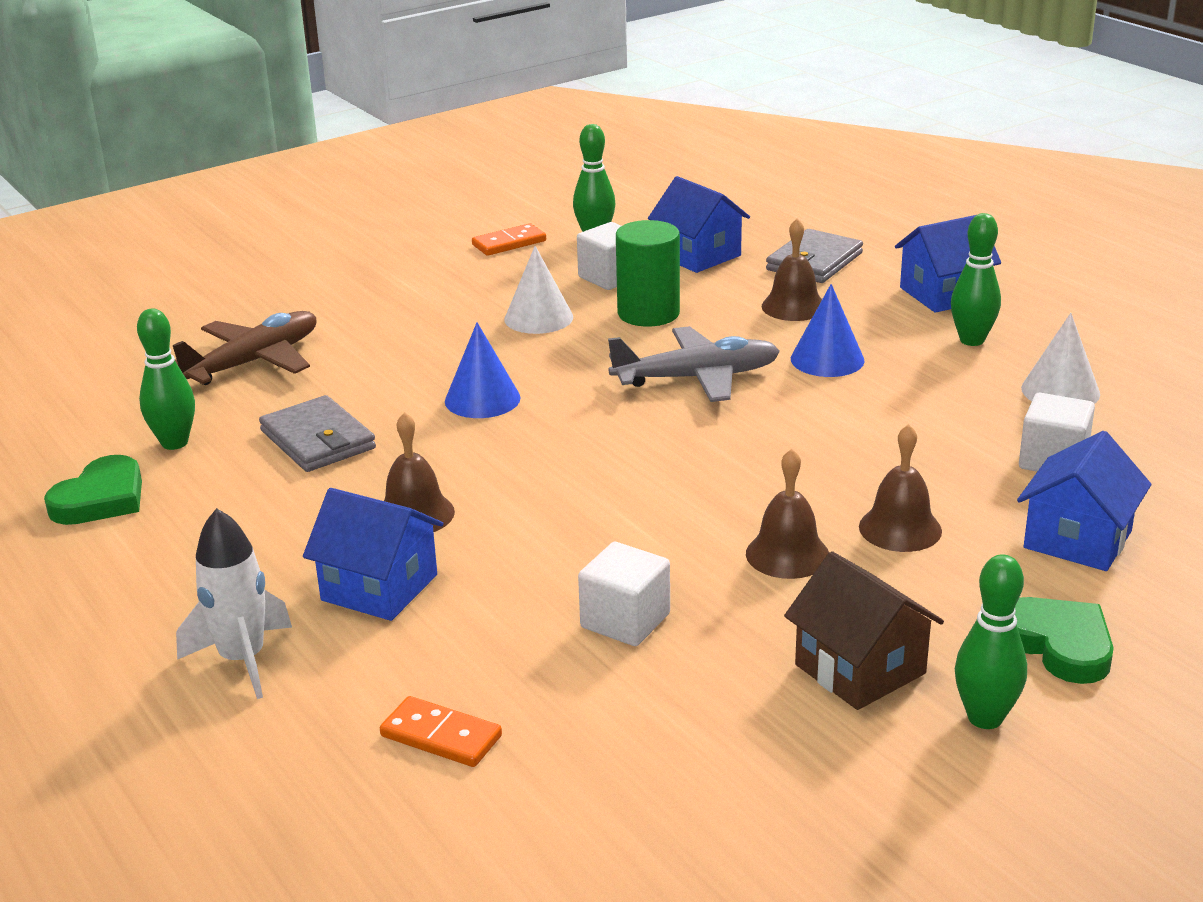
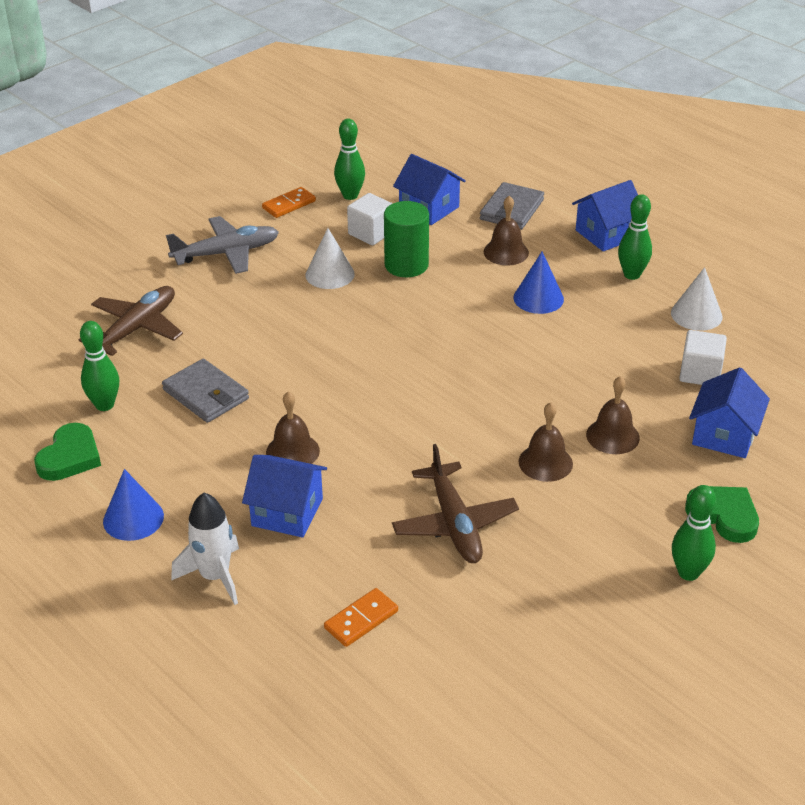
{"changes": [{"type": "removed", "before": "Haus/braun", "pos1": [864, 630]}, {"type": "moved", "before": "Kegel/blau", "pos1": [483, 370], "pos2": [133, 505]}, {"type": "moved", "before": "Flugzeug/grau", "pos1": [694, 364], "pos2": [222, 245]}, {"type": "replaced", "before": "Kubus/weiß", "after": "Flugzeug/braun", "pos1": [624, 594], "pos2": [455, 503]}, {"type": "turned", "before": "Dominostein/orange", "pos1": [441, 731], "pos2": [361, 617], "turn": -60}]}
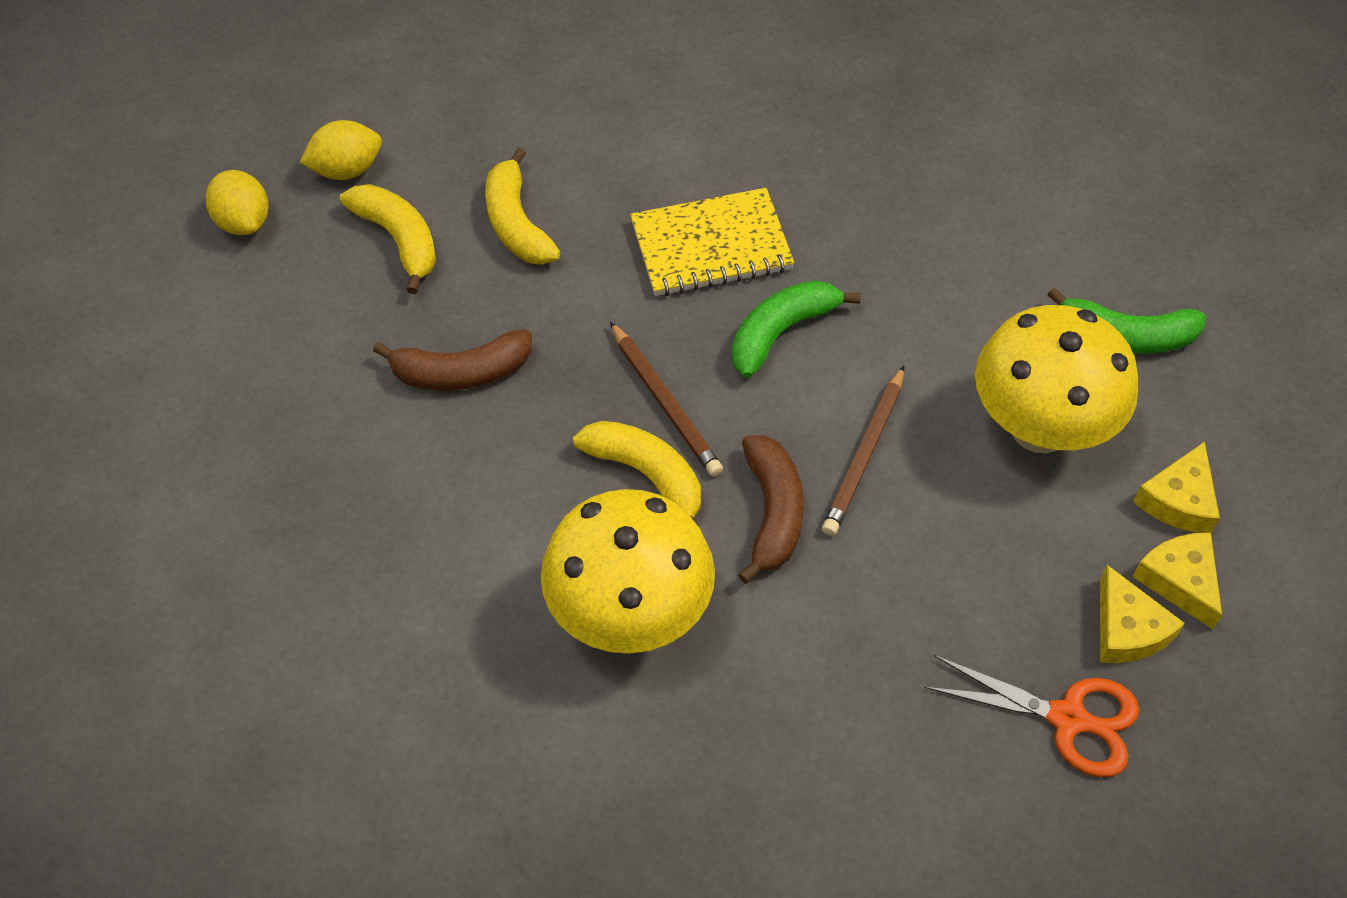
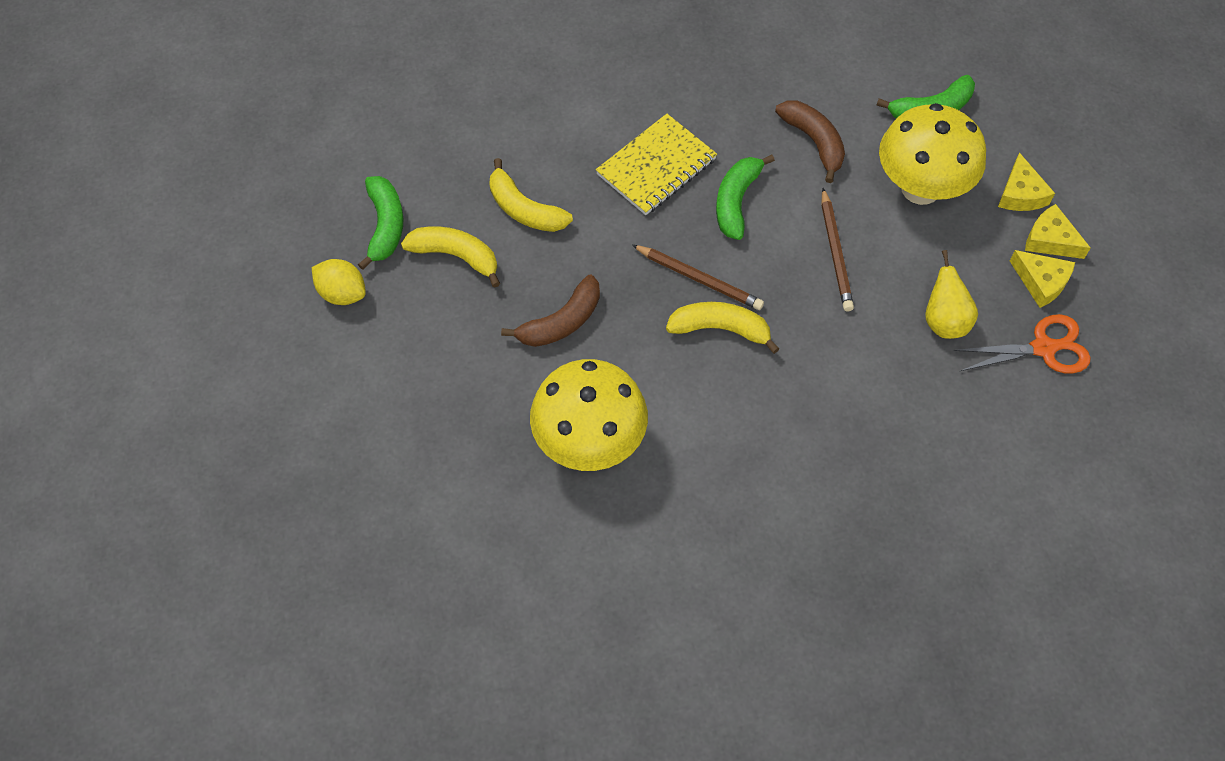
{"changes": [{"type": "added", "after": "Birne/gelb", "pos2": [951, 294]}, {"type": "moved", "before": "Pilz/gelb", "pos1": [628, 571], "pos2": [589, 415]}, {"type": "moved", "before": "Banane/braun", "pos1": [771, 509], "pos2": [810, 142]}, {"type": "replaced", "before": "Zitrone/gelb", "after": "Banane/grün", "pos1": [341, 150], "pos2": [380, 223]}]}
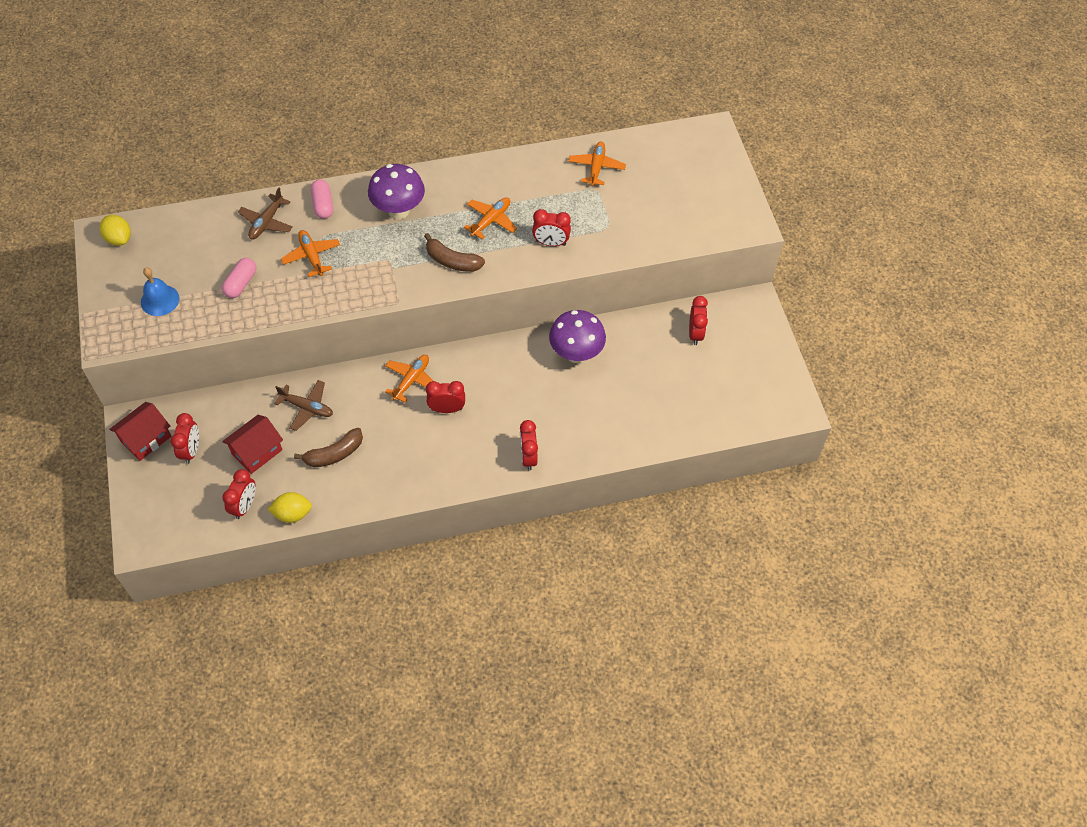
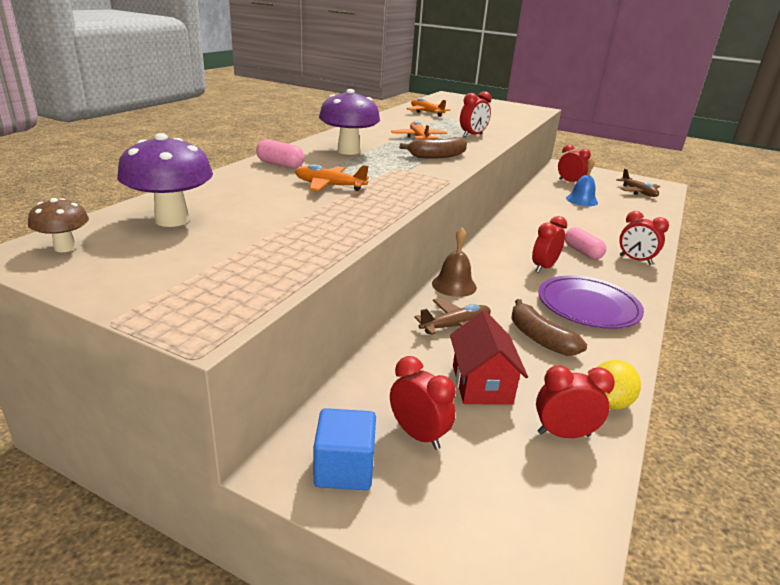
{"changes": [{"type": "removed", "before": "Flugzeug/orange", "pos1": [409, 379]}, {"type": "added", "after": "Glocke/braun", "pos2": [454, 262]}, {"type": "added", "after": "Teller/lila", "pos2": [591, 302]}, {"type": "moved", "before": "Glocke/blau", "pos1": [160, 291], "pos2": [582, 181]}, {"type": "moved", "before": "Kapsel/rosa", "pos1": [239, 278], "pos2": [585, 243]}, {"type": "moved", "before": "Flugzeug/braun", "pos1": [265, 213], "pos2": [638, 183]}, {"type": "moved", "before": "Pilz/lila", "pos1": [577, 336], "pos2": [165, 180]}, {"type": "replaced", "before": "Zitrone/gelb", "after": "Pilz/braun", "pos1": [115, 230], "pos2": [58, 225]}, {"type": "replaced", "before": "Haus/rot", "after": "Kubus/blau", "pos1": [140, 431], "pos2": [345, 449]}, {"type": "turned", "before": "Wecker/rot", "pos1": [239, 494], "pos2": [575, 401], "turn": -60}, {"type": "turned", "before": "Banane/braun", "pos1": [328, 447], "pos2": [549, 327], "turn": 135}]}
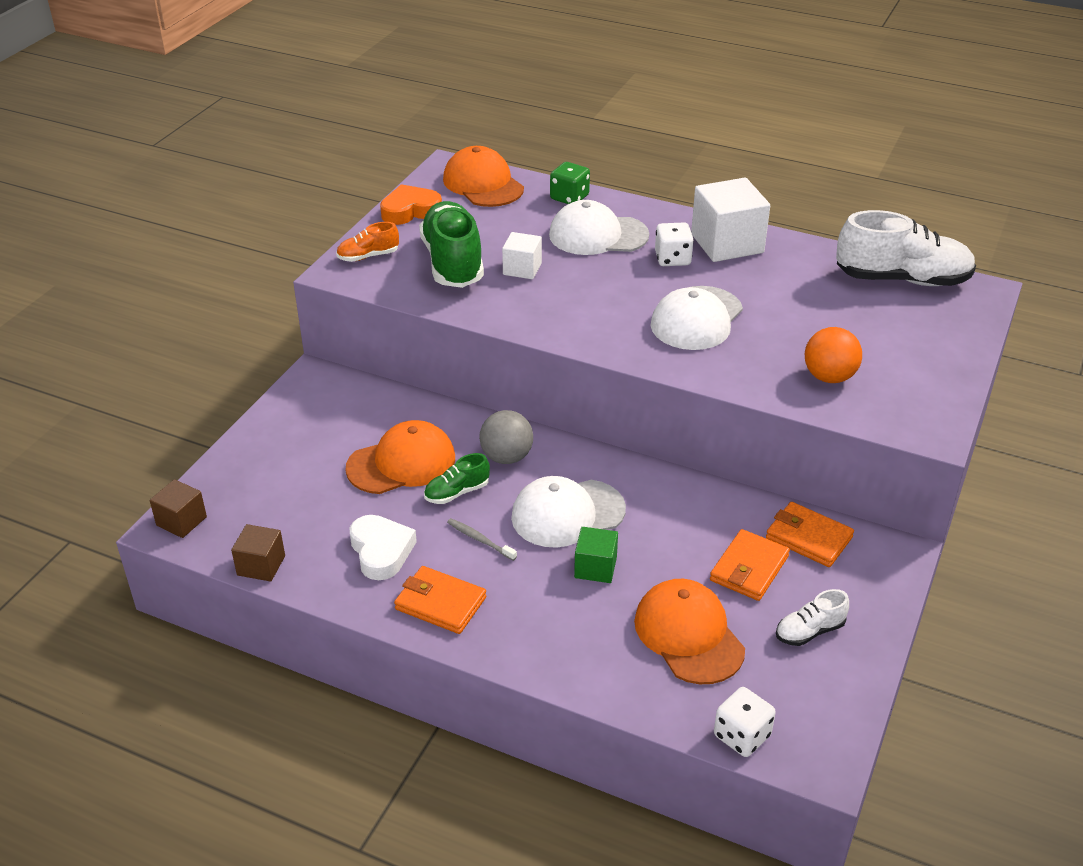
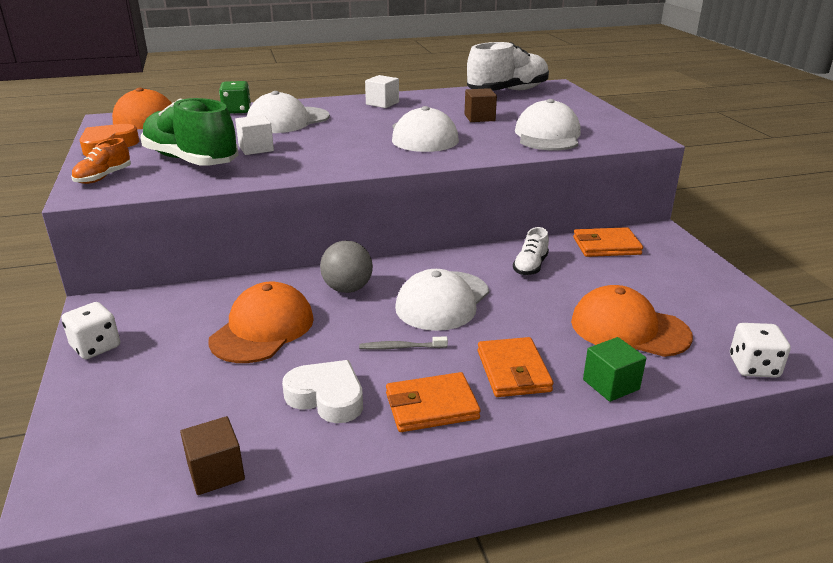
{"changes": [{"type": "removed", "before": "Schuh/grün", "pos1": [457, 478]}, {"type": "moved", "before": "Kubus/braun", "pos1": [178, 508], "pos2": [481, 105]}, {"type": "moved", "before": "Kubus/grün", "pos1": [596, 555], "pos2": [614, 369]}, {"type": "moved", "before": "Spielwürfel/weiß", "pos1": [674, 244], "pos2": [90, 330]}, {"type": "moved", "before": "Geldbörse/orange", "pos1": [750, 565], "pos2": [515, 367]}, {"type": "moved", "before": "Schuh/weiß", "pos1": [812, 617], "pos2": [531, 251]}, {"type": "replaced", "before": "Ball/orange", "after": "Kappe/weiß", "pos1": [833, 355], "pos2": [548, 124]}, {"type": "resized", "before": "Kubus/weiß", "pos1": [730, 220], "pos2": [382, 91], "scale": 0.55}]}
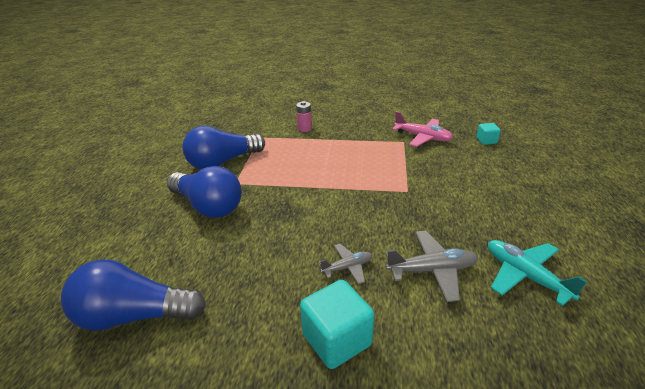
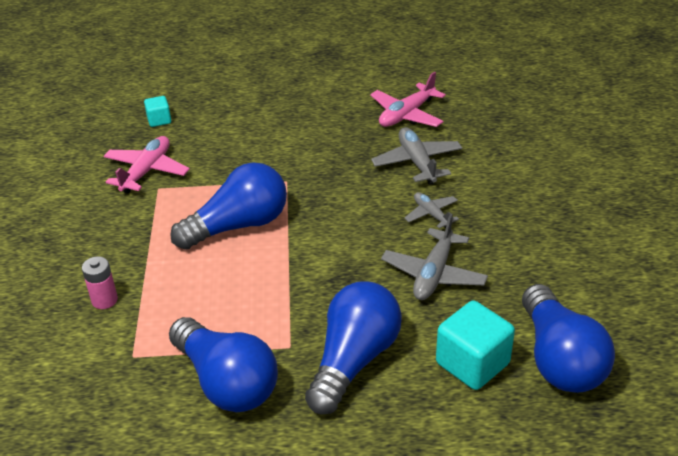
{"changes": [{"type": "added", "after": "Glühbirne/blau", "pos2": [228, 206]}, {"type": "added", "after": "Flugzeug/grau", "pos2": [434, 257]}, {"type": "moved", "before": "Kubus/türkis", "pos1": [337, 324], "pos2": [475, 345]}, {"type": "recoloured", "before": "Flugzeug/türkis", "after": "Flugzeug/rosa", "pos1": [537, 273], "pos2": [408, 99]}]}
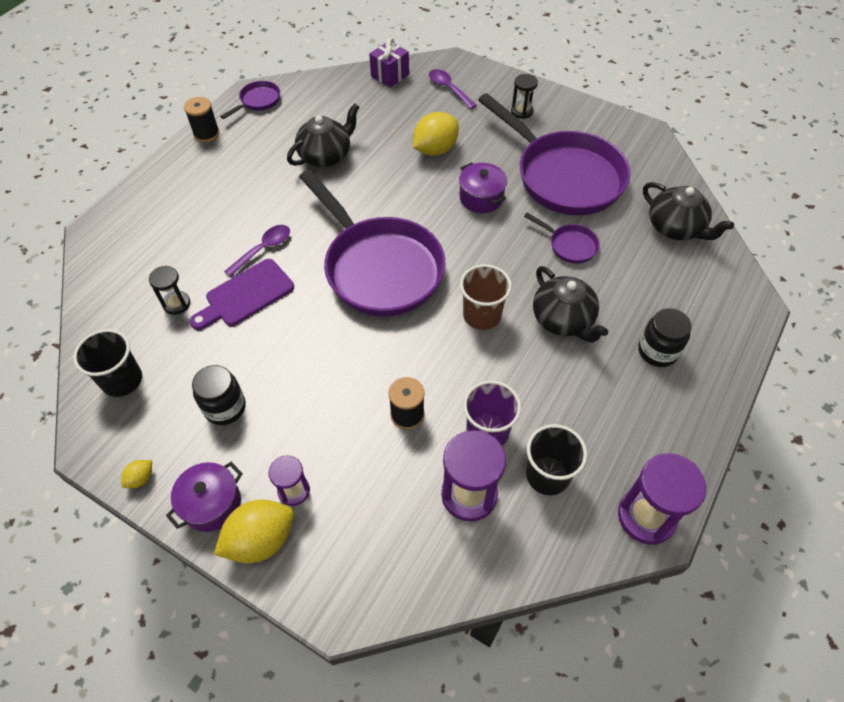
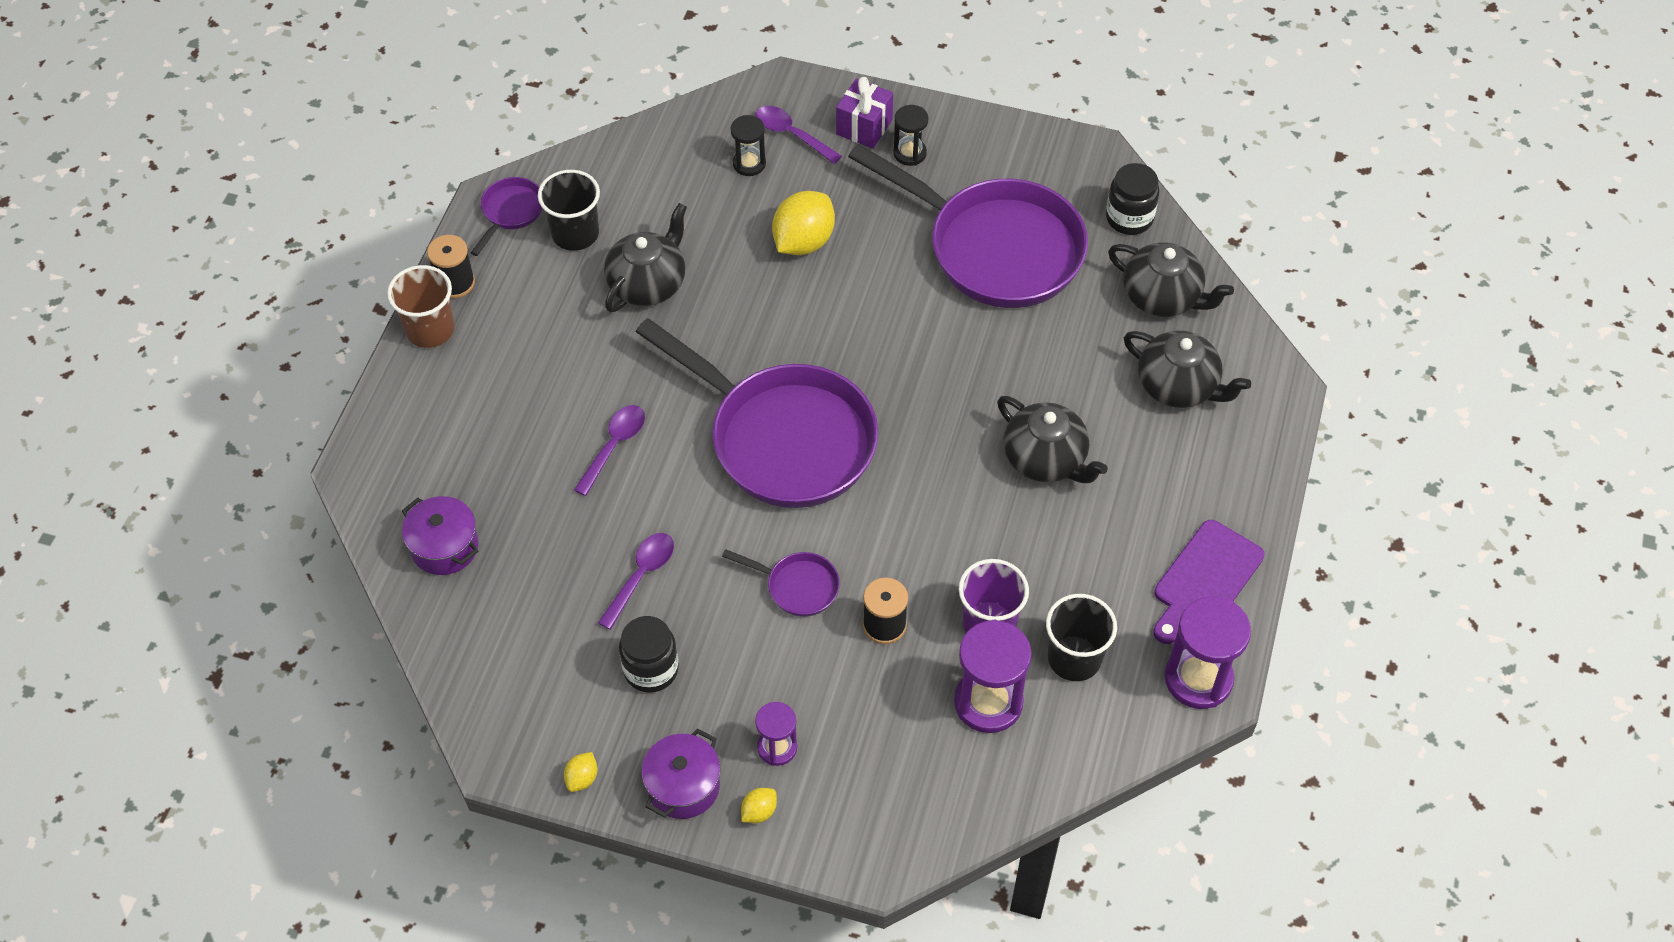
{"changes": [{"type": "added", "after": "Löffel/lila", "pos2": [636, 581]}, {"type": "added", "after": "Teekanne/schwarz", "pos2": [1187, 369]}, {"type": "moved", "before": "Becher/schwarz", "pos1": [107, 363], "pos2": [569, 210]}, {"type": "moved", "before": "Sanduhr/schwarz", "pos1": [169, 290], "pos2": [748, 145]}, {"type": "moved", "before": "Schneidebrett/lila", "pos1": [241, 294], "pos2": [1209, 582]}, {"type": "moved", "before": "Geschenk/lila", "pos1": [389, 63], "pos2": [864, 113]}, {"type": "moved", "before": "Kochtopf/lila", "pos1": [483, 187], "pos2": [440, 535]}, {"type": "moved", "before": "Becher/braun", "pos1": [486, 297], "pos2": [421, 306]}, {"type": "moved", "before": "Pfanne/lila", "pos1": [562, 238], "pos2": [781, 583]}, {"type": "moved", "before": "Einmachglas/schwarz", "pos1": [665, 337], "pos2": [1133, 199]}, {"type": "resized", "before": "Zitrone/gelb", "pos1": [254, 531], "pos2": [759, 805], "scale": 0.46}]}
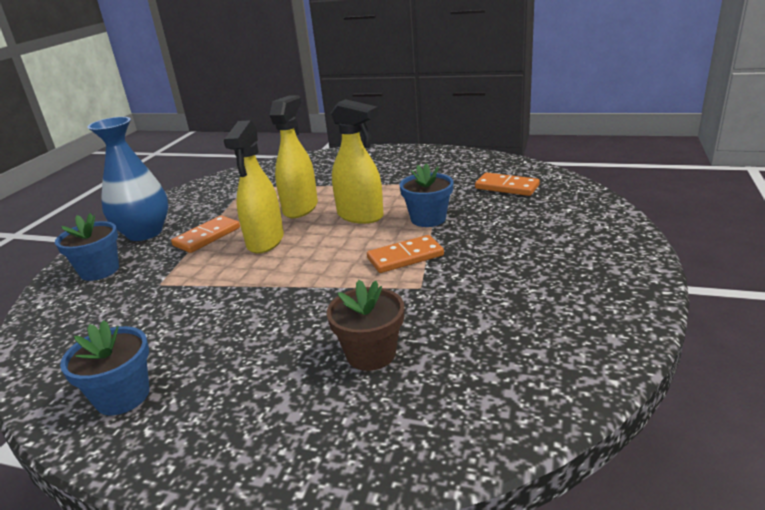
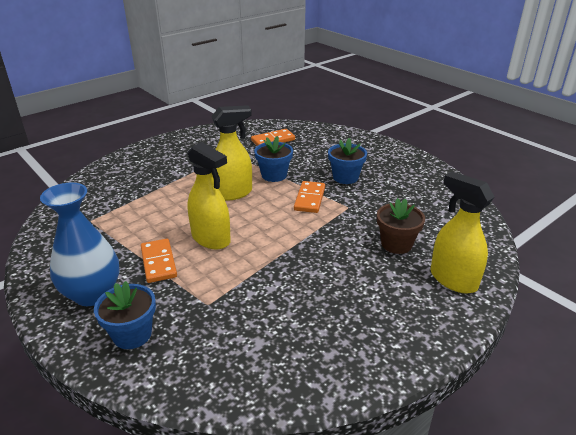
{"changes": [{"type": "moved", "before": "Blumentopf/blau", "pos1": [104, 367], "pos2": [347, 161]}, {"type": "moved", "before": "Sprühflasche/gelb", "pos1": [294, 156], "pos2": [463, 232]}]}
